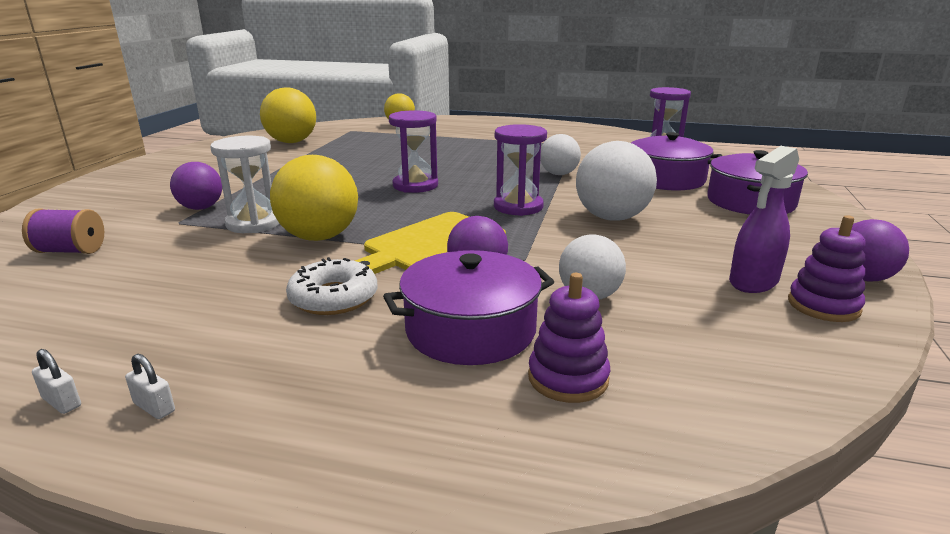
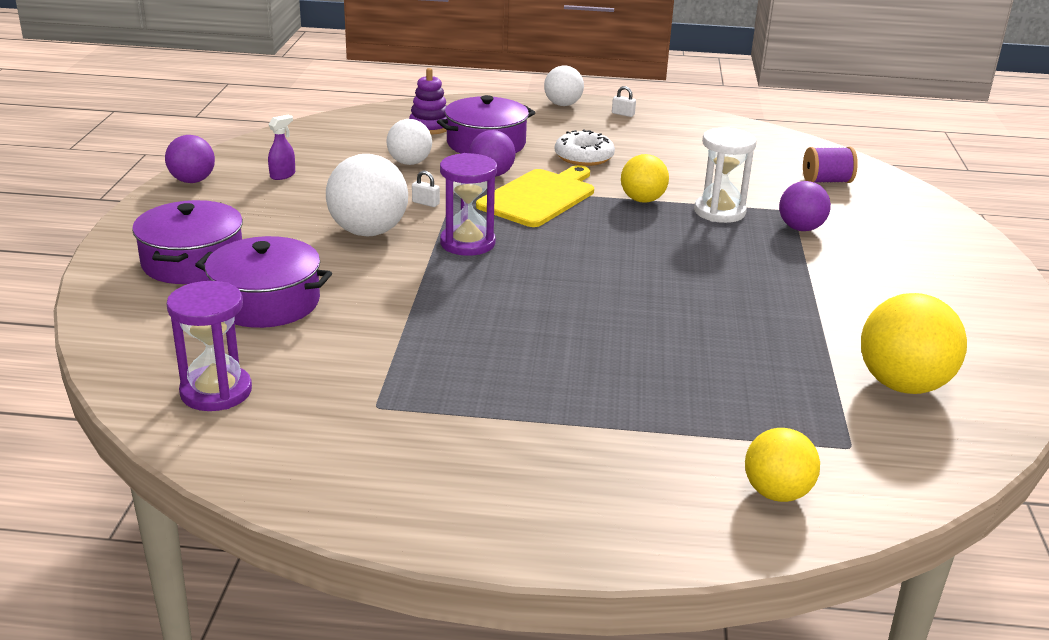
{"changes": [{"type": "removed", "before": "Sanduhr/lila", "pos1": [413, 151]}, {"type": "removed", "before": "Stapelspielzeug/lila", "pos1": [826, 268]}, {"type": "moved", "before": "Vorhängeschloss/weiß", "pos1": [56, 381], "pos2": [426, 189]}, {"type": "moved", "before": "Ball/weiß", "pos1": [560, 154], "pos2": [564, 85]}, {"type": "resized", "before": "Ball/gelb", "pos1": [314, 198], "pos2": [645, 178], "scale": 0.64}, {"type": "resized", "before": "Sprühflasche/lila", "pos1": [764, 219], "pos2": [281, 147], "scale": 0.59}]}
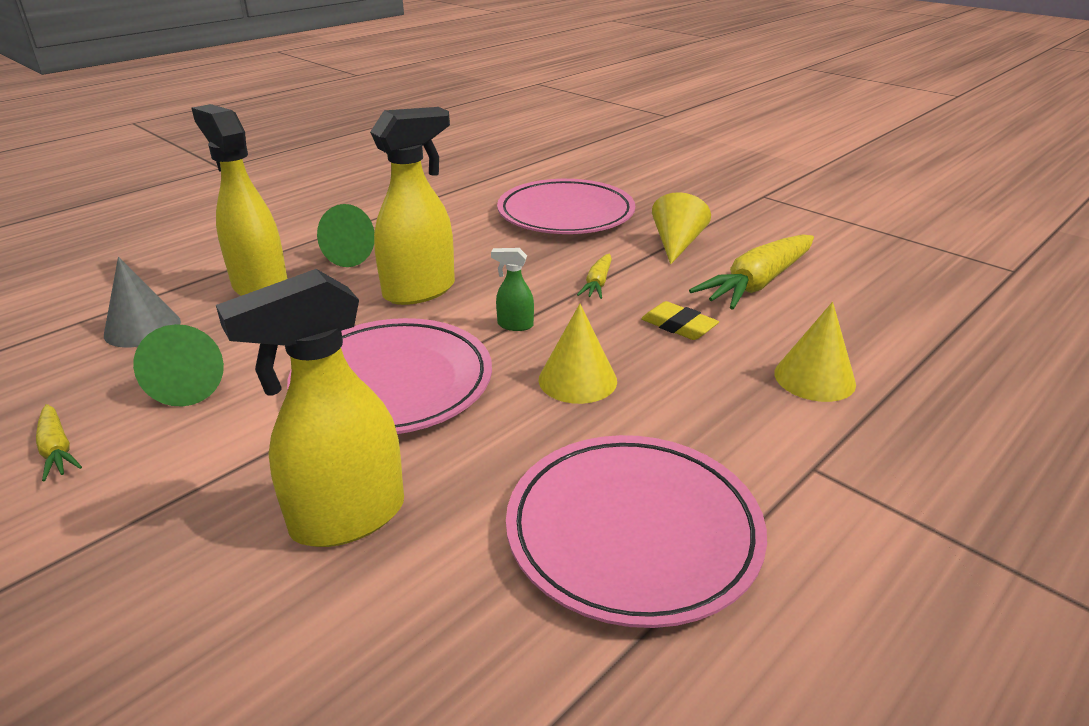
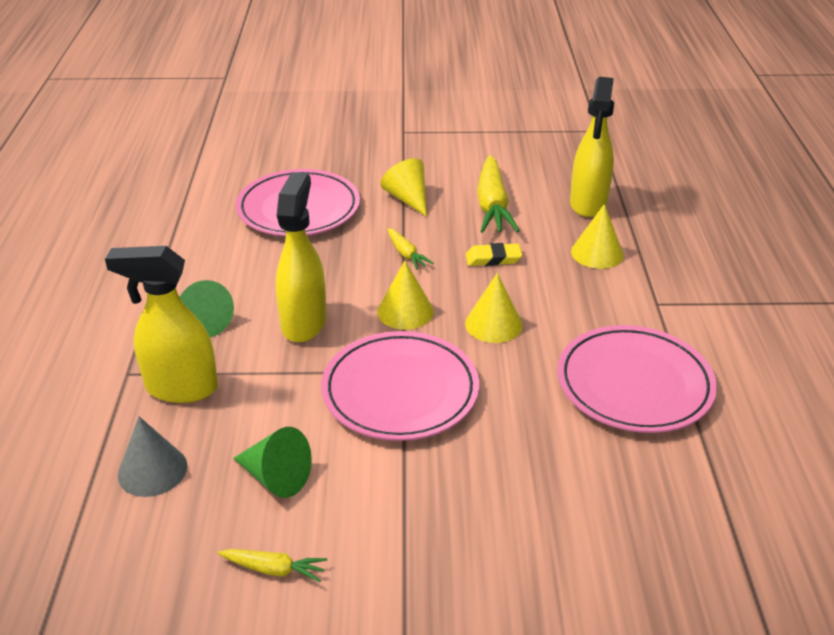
{"changes": [{"type": "moved", "before": "Sprühflasche/gelb", "pos1": [310, 408], "pos2": [592, 147]}, {"type": "replaced", "before": "Sprühflasche/grün", "after": "Kegel/gelb", "pos1": [512, 289], "pos2": [405, 295]}]}
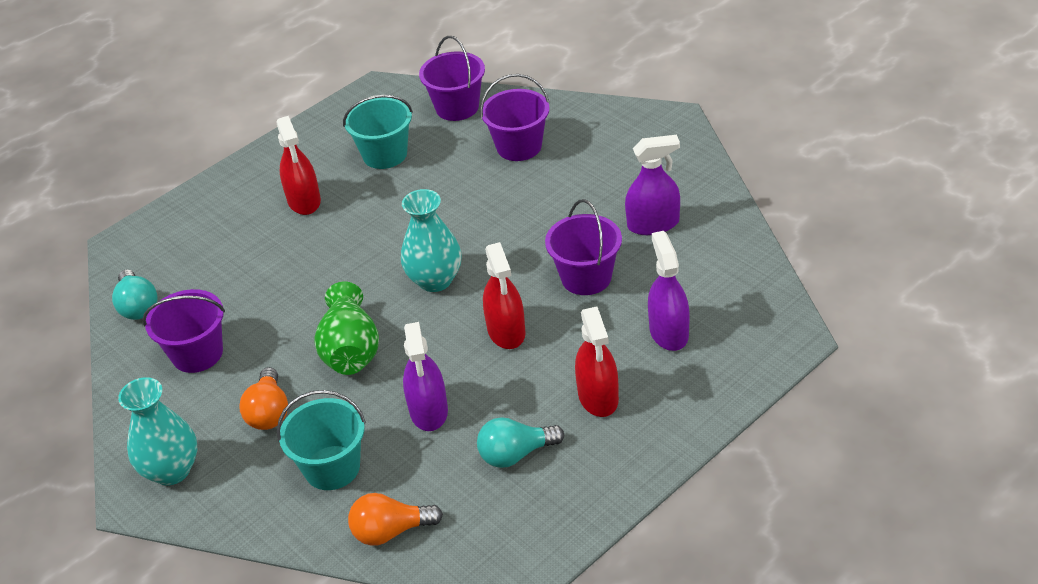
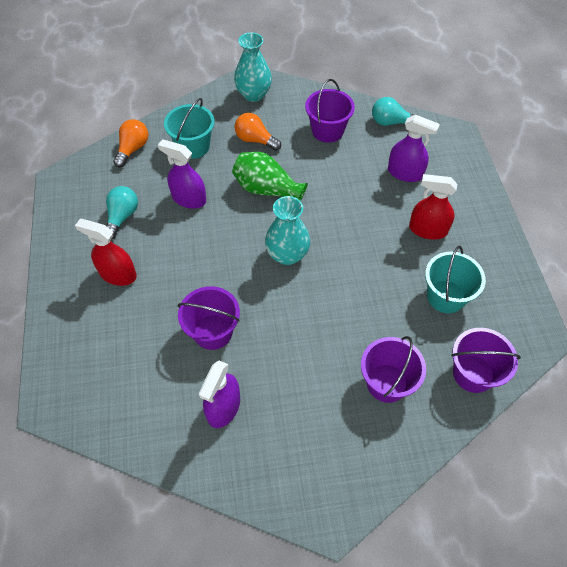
{"changes": [{"type": "removed", "before": "Sprühflasche/rot", "pos1": [504, 295]}, {"type": "moved", "before": "Sprühflasche/lila", "pos1": [669, 291], "pos2": [414, 148]}]}
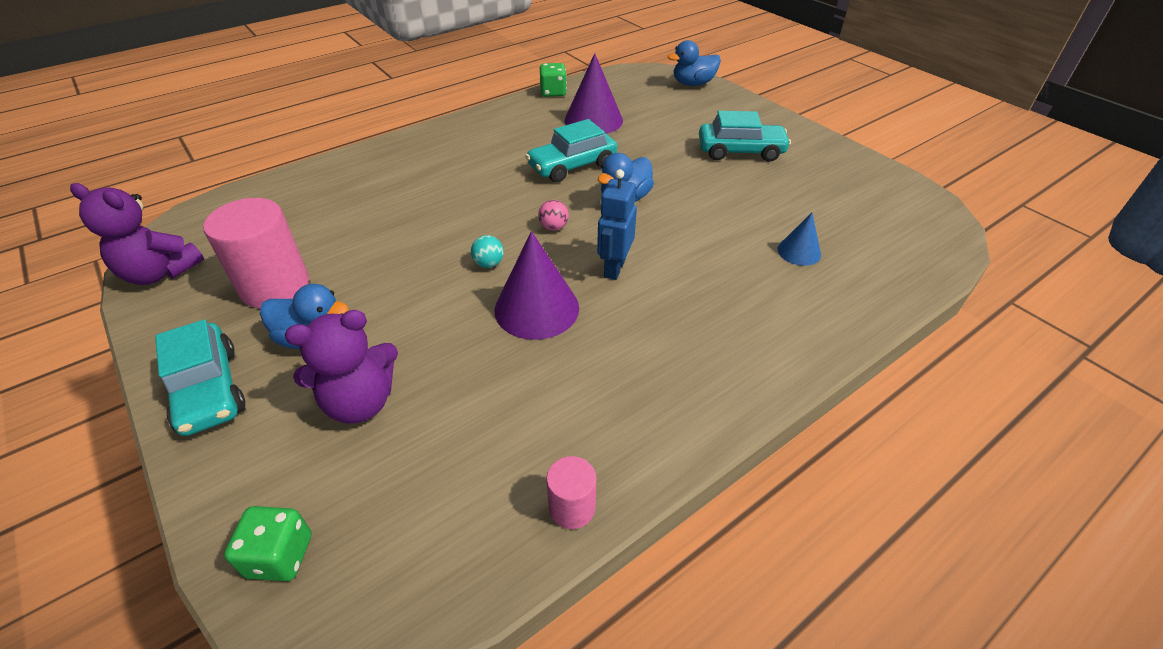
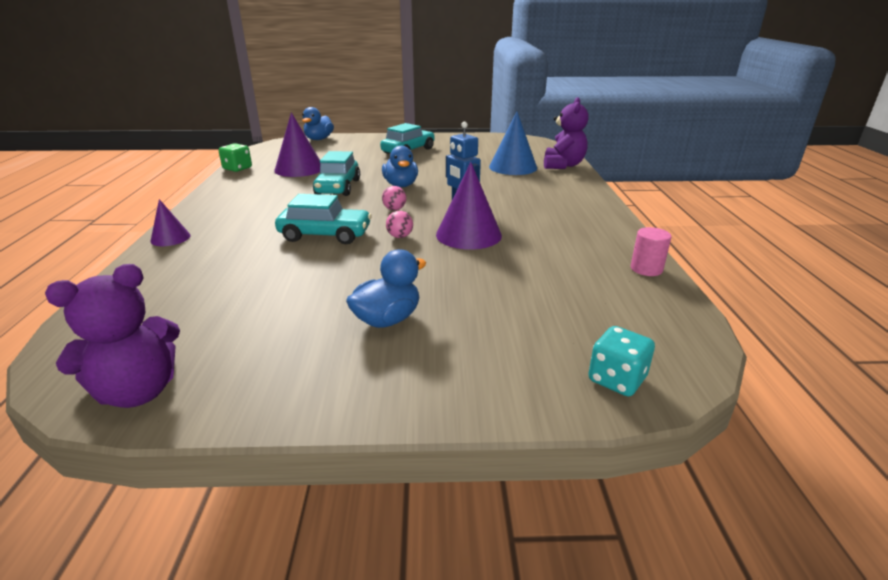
{"changes": [{"type": "removed", "before": "Vollzylinder/rosa", "pos1": [256, 253]}, {"type": "added", "after": "Kegel/lila", "pos2": [170, 222]}, {"type": "moved", "before": "Auto/türkis", "pos1": [200, 377], "pos2": [323, 219]}, {"type": "moved", "before": "Teddybär/lila", "pos1": [341, 367], "pos2": [566, 133]}, {"type": "recoloured", "before": "Spielwürfel/grün", "after": "Spielwürfel/türkis", "pos1": [268, 543], "pos2": [621, 361]}, {"type": "recoloured", "before": "Ball/türkis", "after": "Ball/rosa", "pos1": [487, 251], "pos2": [399, 224]}, {"type": "resized", "before": "Kegel/blau", "pos1": [799, 239], "pos2": [513, 143], "scale": 1.81}]}
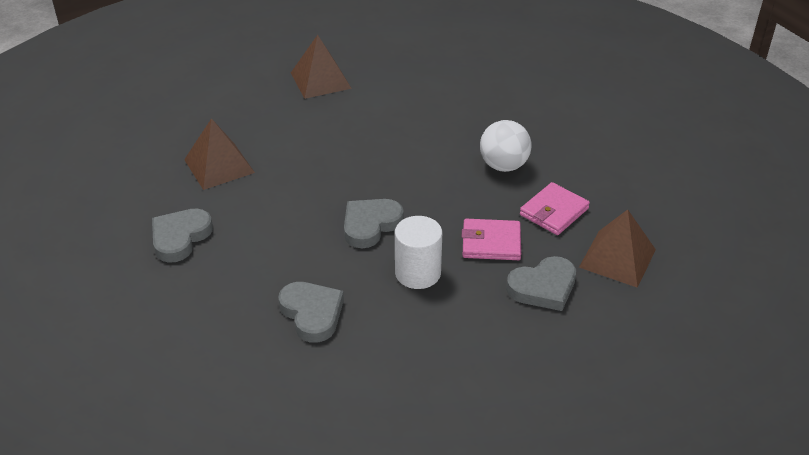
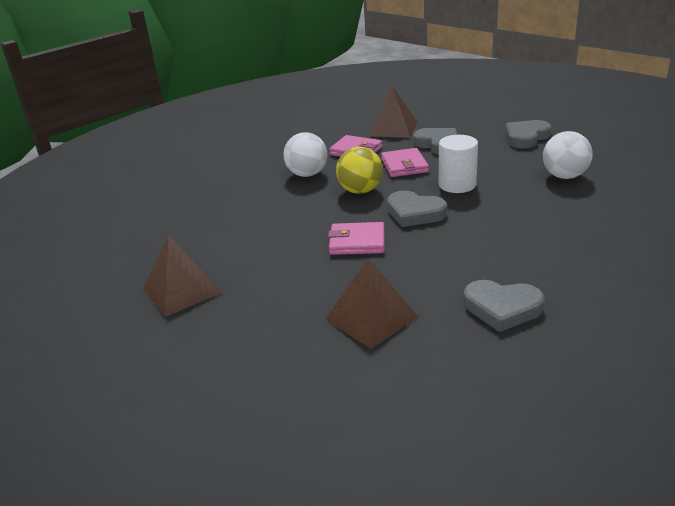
{"changes": [{"type": "added", "after": "Geldbörse/rosa", "pos2": [356, 238]}, {"type": "added", "after": "Ball/gelb", "pos2": [359, 170]}, {"type": "added", "after": "Ball/weiß", "pos2": [567, 155]}, {"type": "moved", "before": "Herz/grau", "pos1": [311, 312], "pos2": [528, 134]}]}
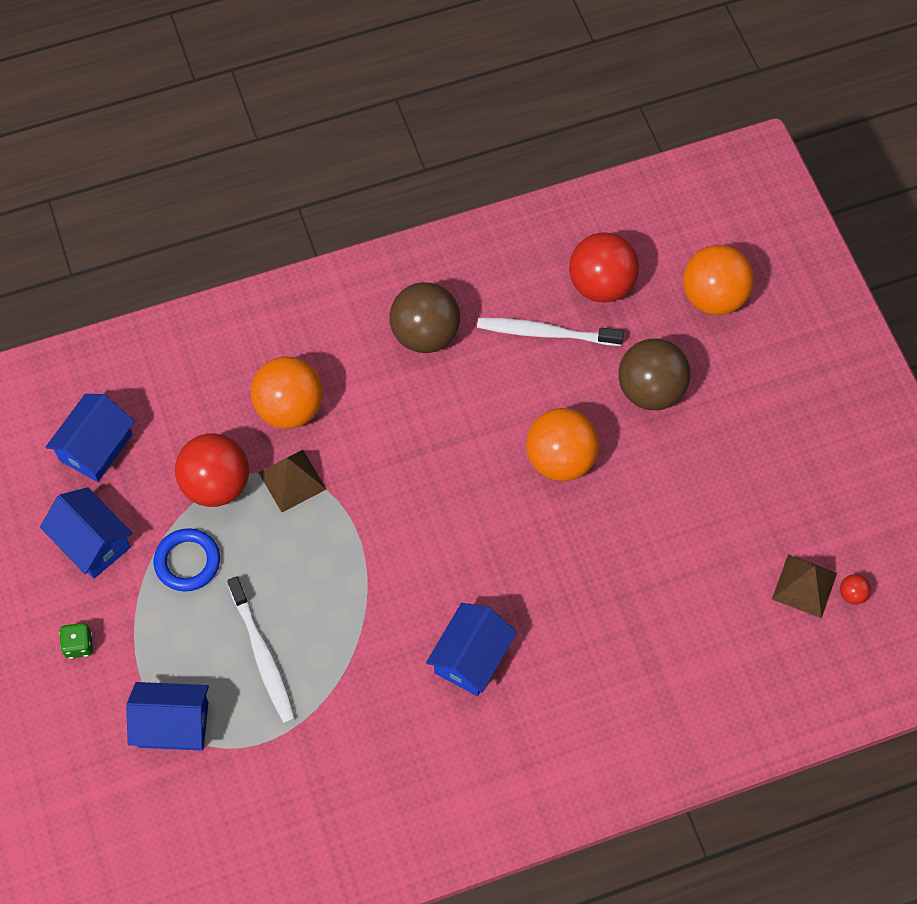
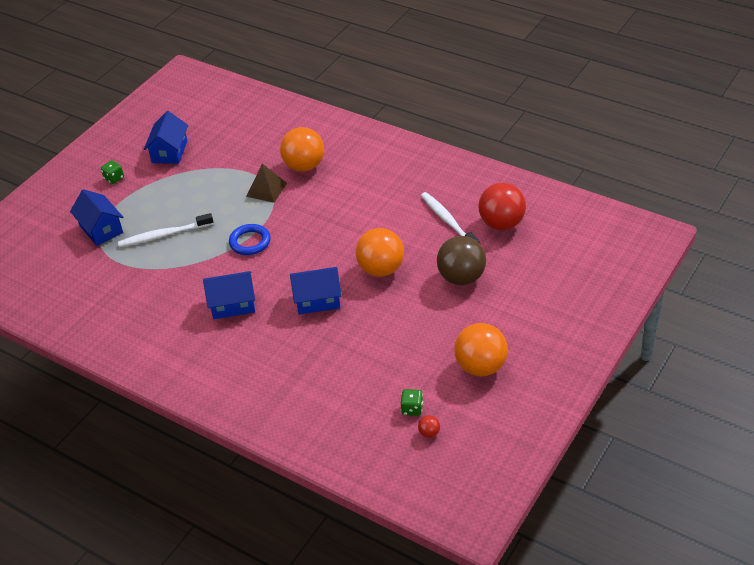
{"changes": [{"type": "removed", "before": "Ball/rot", "pos1": [212, 470]}, {"type": "removed", "before": "Ball/braun", "pos1": [424, 317]}, {"type": "moved", "before": "Haus/blau", "pos1": [90, 438], "pos2": [316, 291]}, {"type": "moved", "before": "Ring/blau", "pos1": [187, 560], "pos2": [250, 239]}, {"type": "moved", "before": "Ball/orange", "pos1": [718, 280], "pos2": [481, 349]}, {"type": "replaced", "before": "Pyramide/braun", "after": "Spielwürfel/grün", "pos1": [804, 586], "pos2": [412, 402]}, {"type": "turned", "before": "Zahnbürste/weiß", "pos1": [261, 650], "pos2": [165, 230], "turn": 45}]}
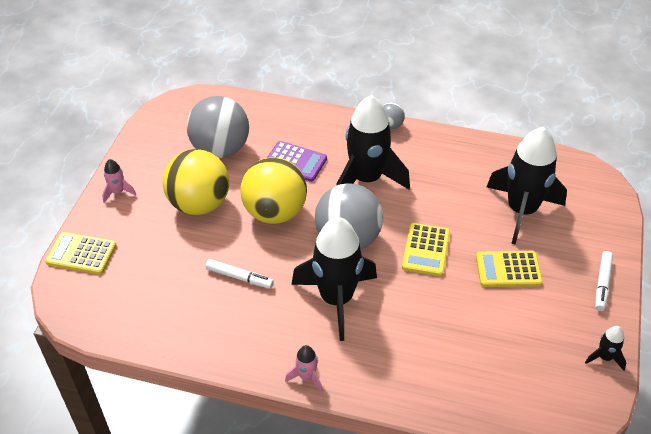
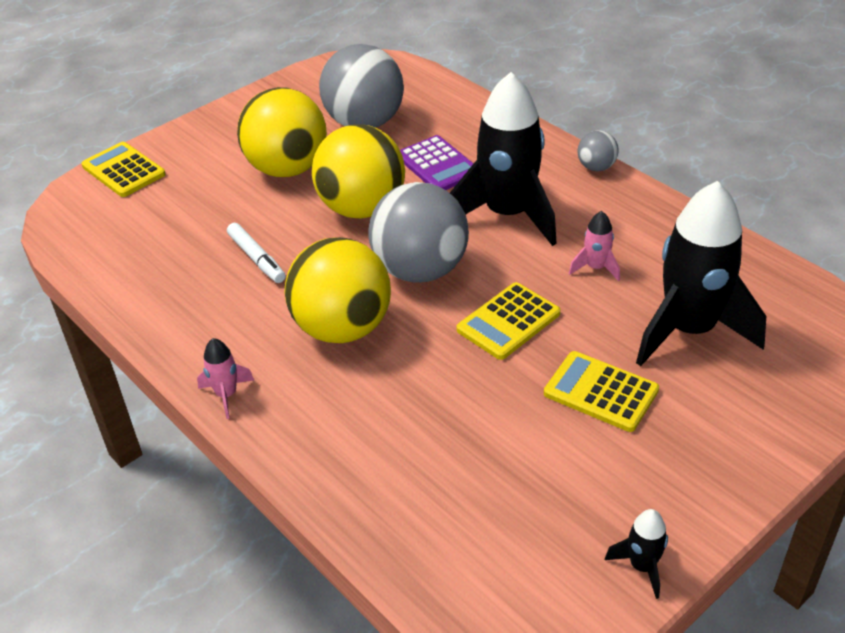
{"changes": [{"type": "removed", "before": "Filzstift/weiß", "pos1": [604, 281]}, {"type": "moved", "before": "Rakete/rosa", "pos1": [119, 181], "pos2": [594, 246]}, {"type": "replaced", "before": "Rakete/schwarz", "after": "Ball/gelb", "pos1": [334, 279], "pos2": [337, 290]}]}
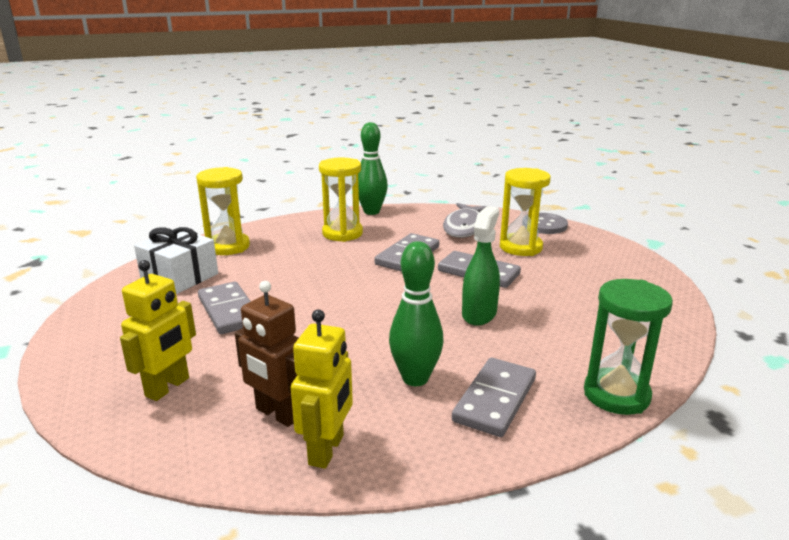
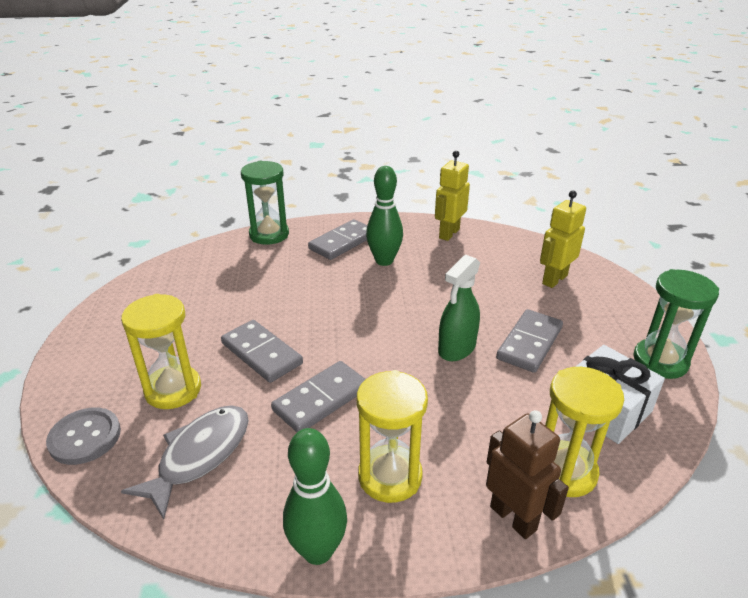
{"changes": [{"type": "added", "after": "Sanduhr/grün", "pos2": [676, 324]}, {"type": "moved", "before": "Roboter/braun", "pos1": [267, 354], "pos2": [527, 474]}, {"type": "moved", "before": "Sprühflasche/grün", "pos1": [481, 266], "pos2": [459, 308]}, {"type": "turned", "before": "Dominostein/grau", "pos1": [224, 308], "pos2": [529, 341], "turn": 45}]}
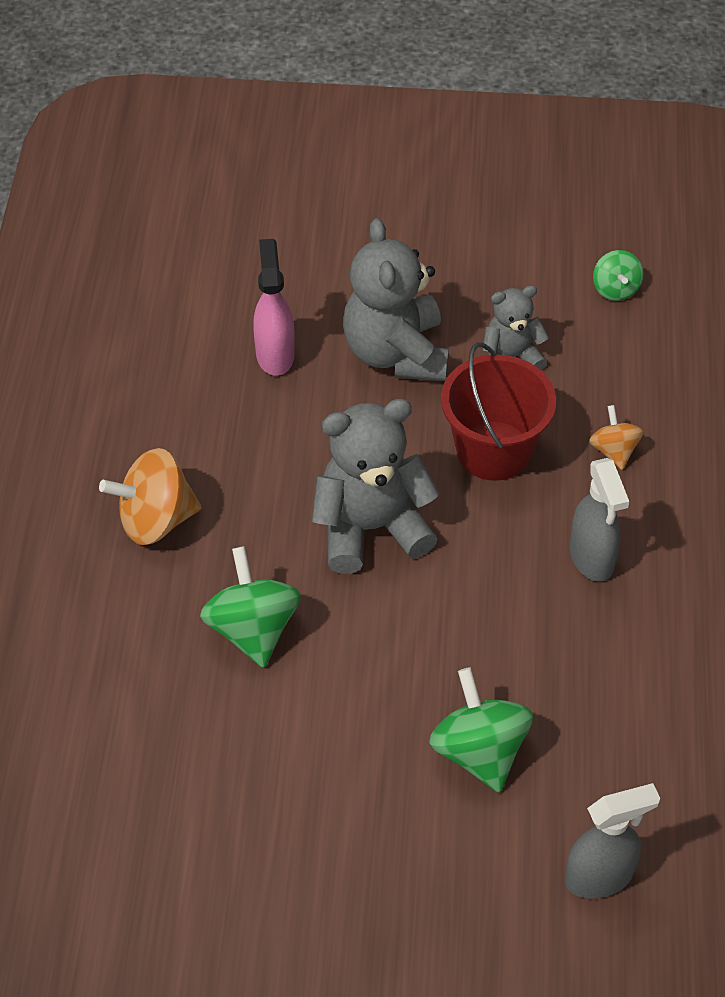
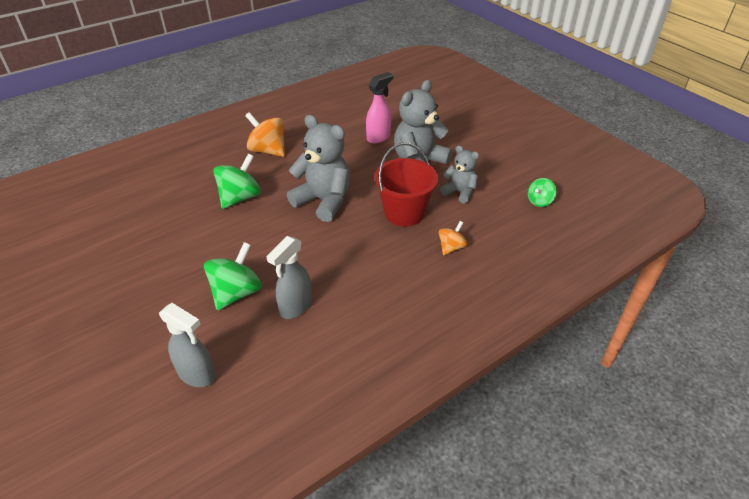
{"changes": [{"type": "moved", "before": "Sprühflasche/grau", "pos1": [599, 520], "pos2": [289, 277]}]}
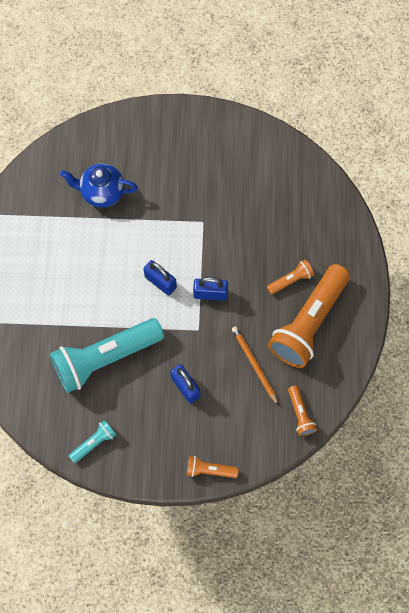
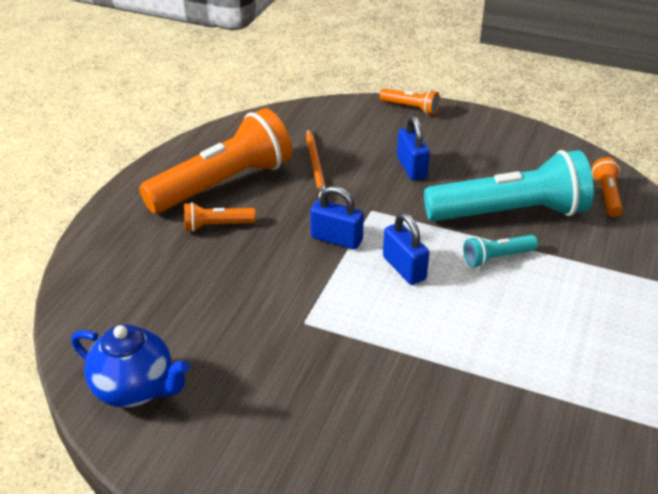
{"changes": [{"type": "moved", "before": "Teekanne/blau", "pos1": [99, 185], "pos2": [130, 366]}, {"type": "moved", "before": "Taschenlampe/türkis", "pos1": [93, 441], "pos2": [500, 251]}, {"type": "moved", "before": "Taschenlampe/orange", "pos1": [302, 410], "pos2": [607, 187]}]}
